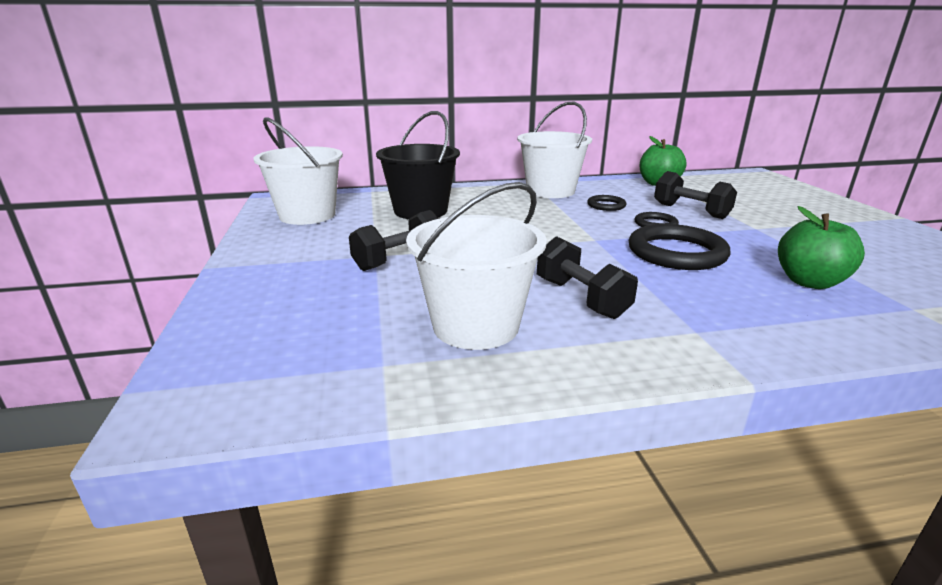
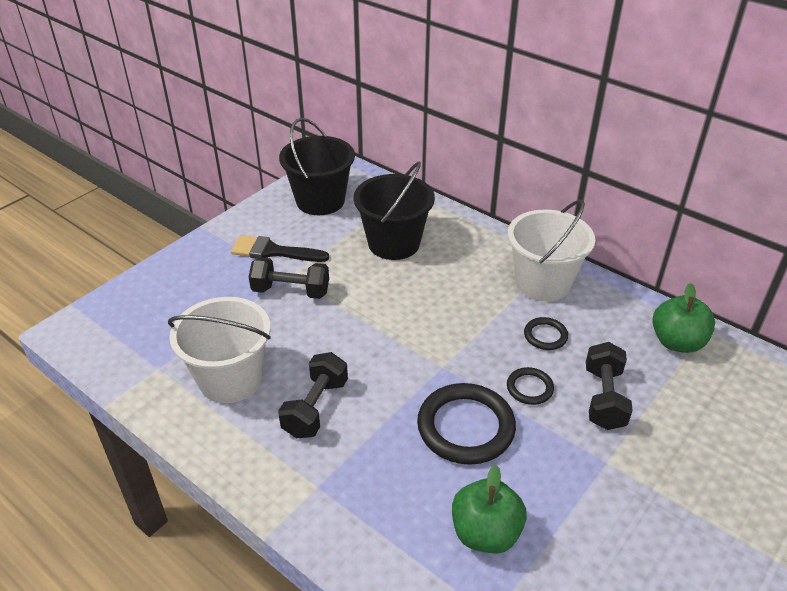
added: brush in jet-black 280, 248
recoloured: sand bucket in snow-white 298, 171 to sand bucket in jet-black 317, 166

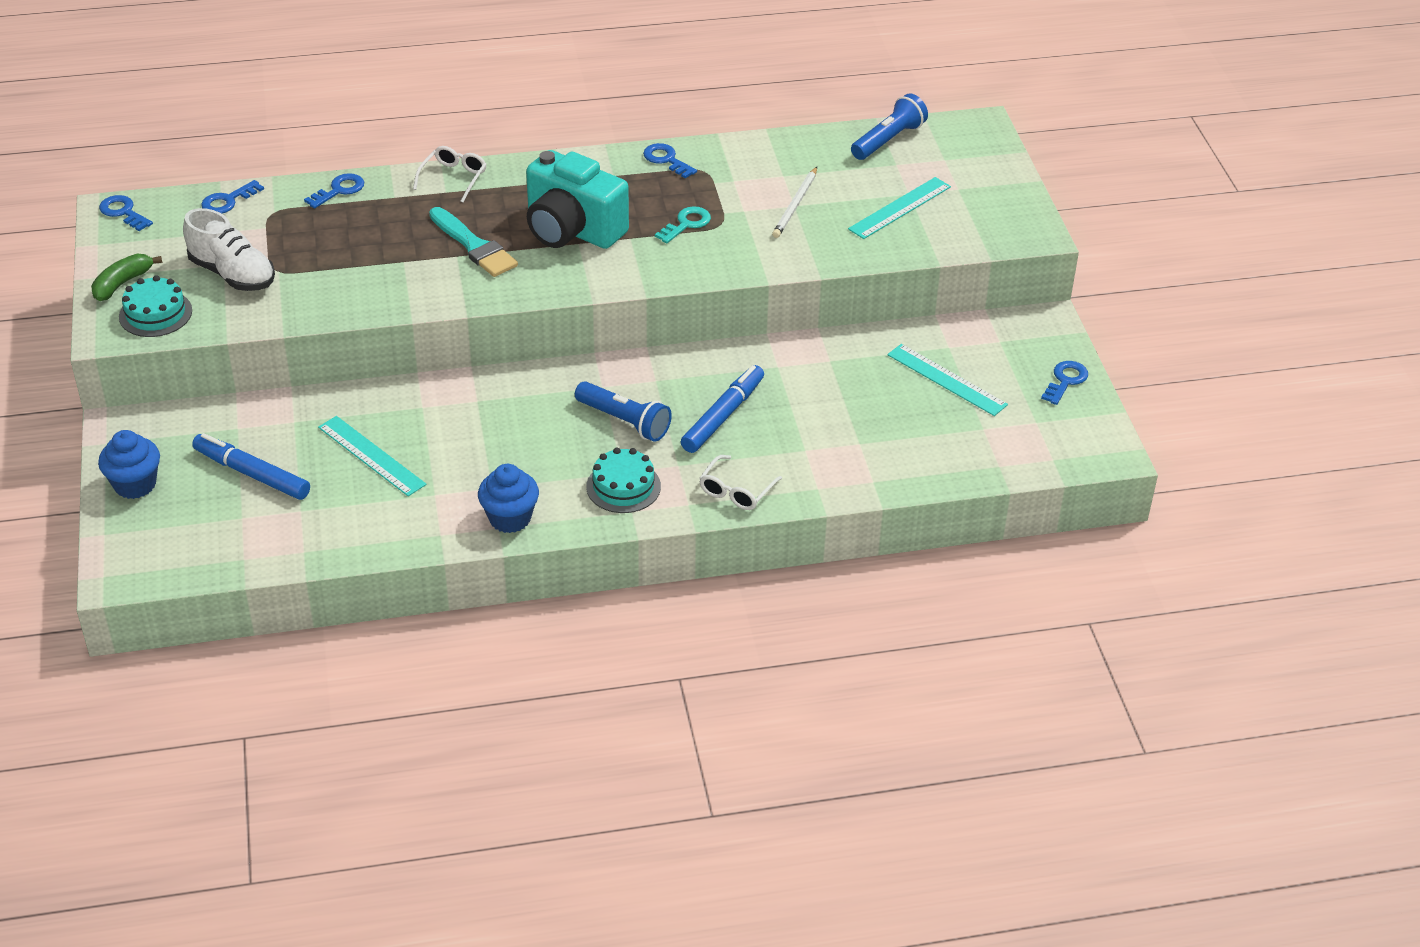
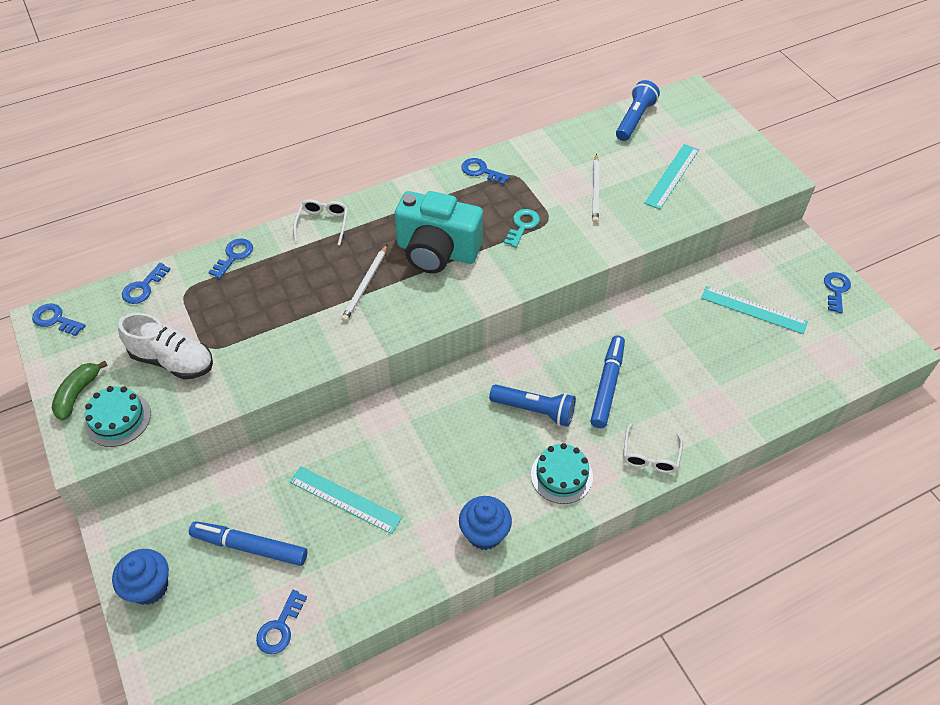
added: latchkey in cobalt 281, 622
replaced: brush in turquoise 473, 242 to pencil in snow-white 364, 283

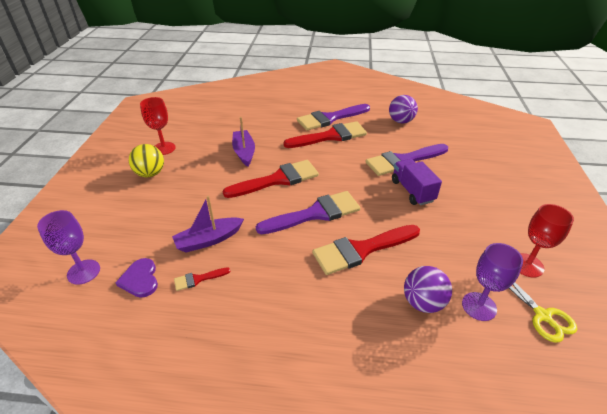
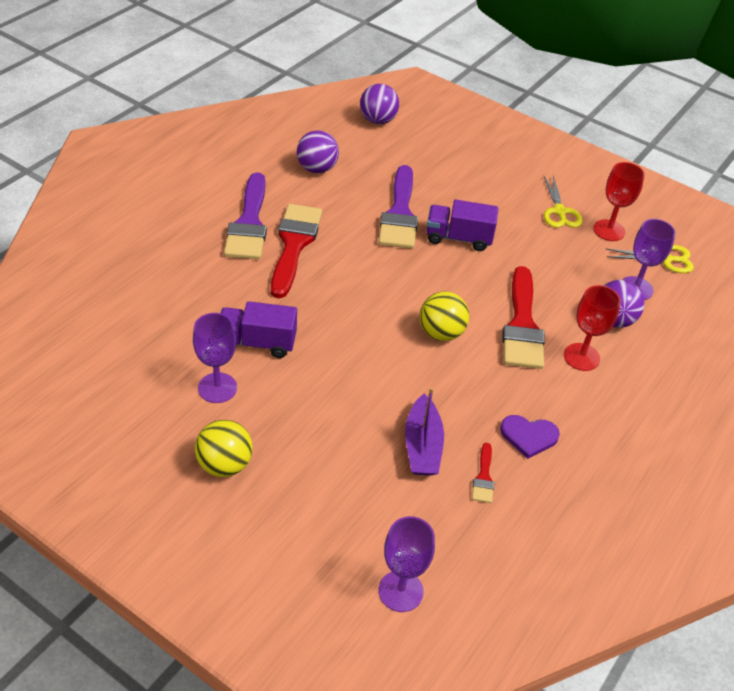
removed: brush in crimson 271, 179
added: wine glass in violet 215, 358; play ball in violet 379, 104; scissors in golden 563, 202
moved: heart shape in violet 136, 278 to 530, 437; wine glass in crimson 158, 126 to 592, 328
replaced: sailboat in violet 243, 142 to truck in violet 259, 329; brush in violet 308, 212 to play ball in golden 444, 316

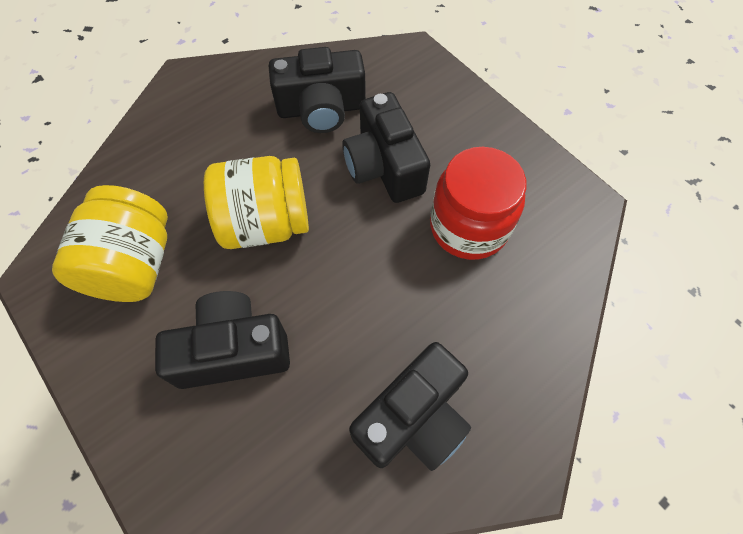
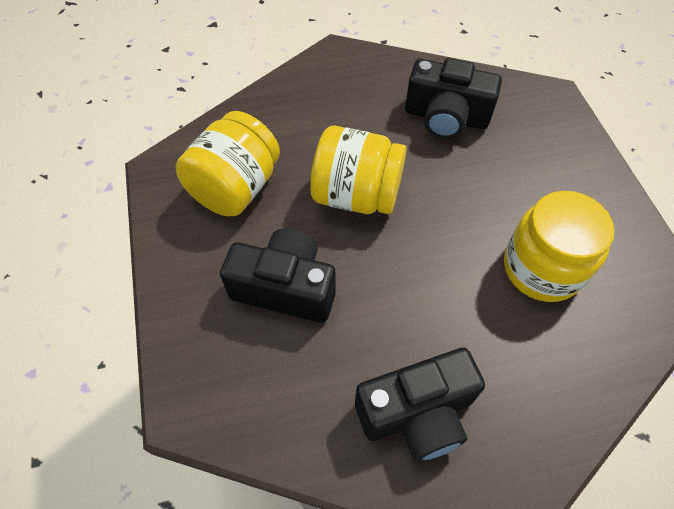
removed: camera in jet-black 386, 147
recoloured: jam jar in crimson 478, 203 to jam jar in golden 559, 246

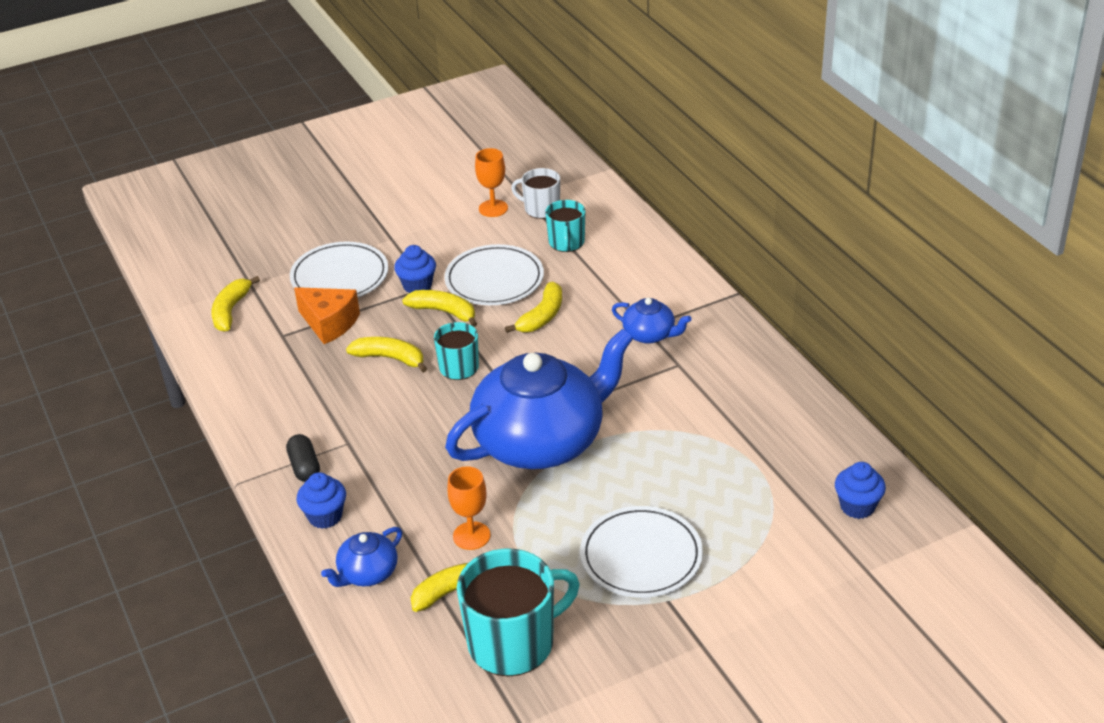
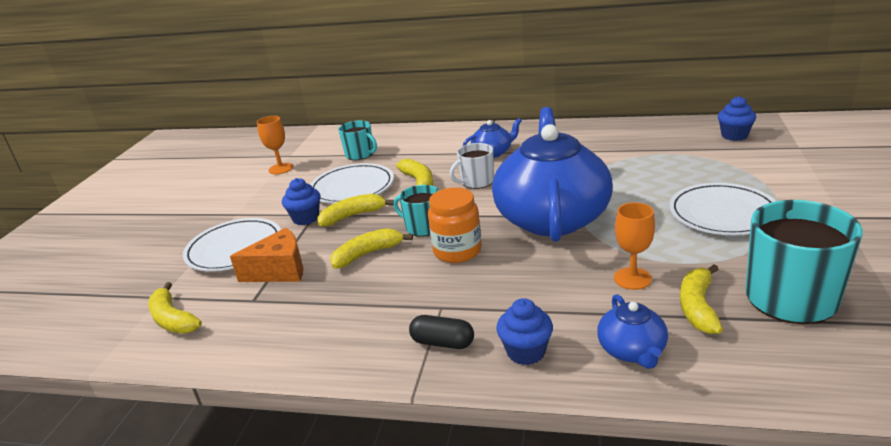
added: jam jar in orange 455, 225
moved: mug in snow-white 535, 193 to 472, 166

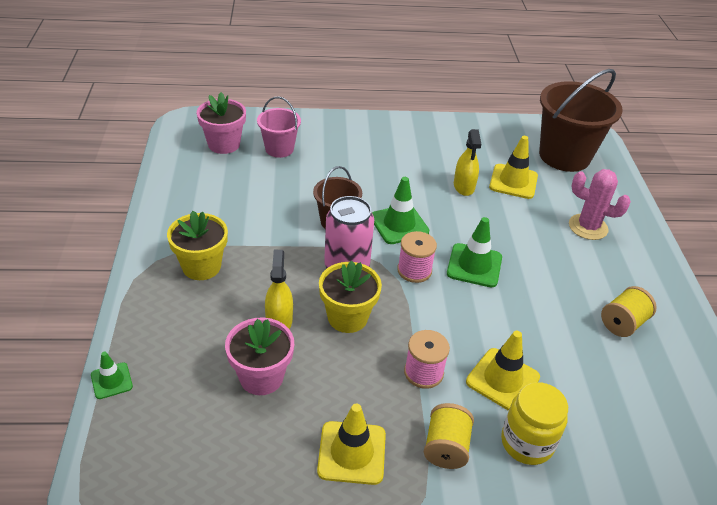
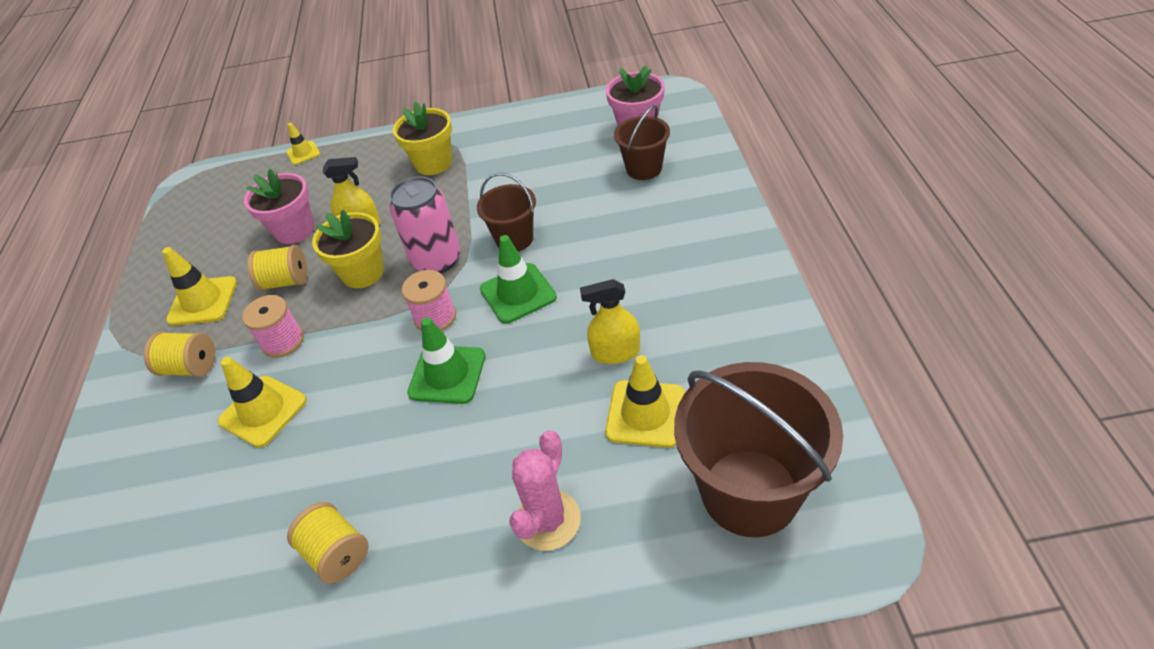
removed: jam jar in golden 534, 423
added: spool in golden 277, 268
recoloured: road cone in leaf-green 112, 375 to road cone in golden 303, 144; sand bucket in pink 279, 127 to sand bucket in brown 642, 142

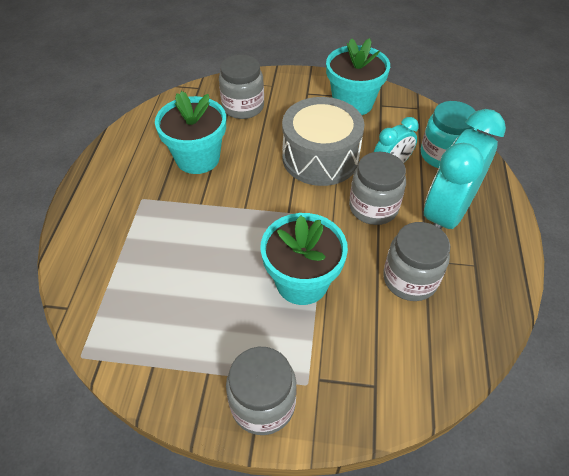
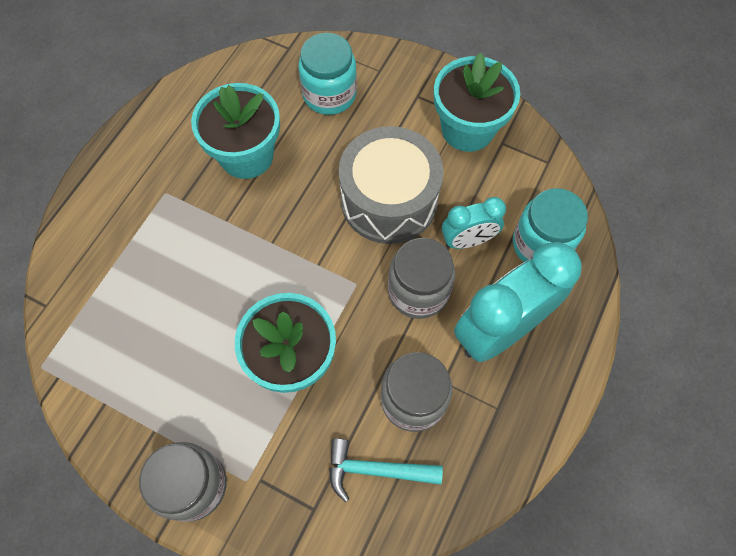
added: hammer in turquoise 386, 470
recoloured: jam jar in ash-grey 241, 87 to jam jar in turquoise 327, 74

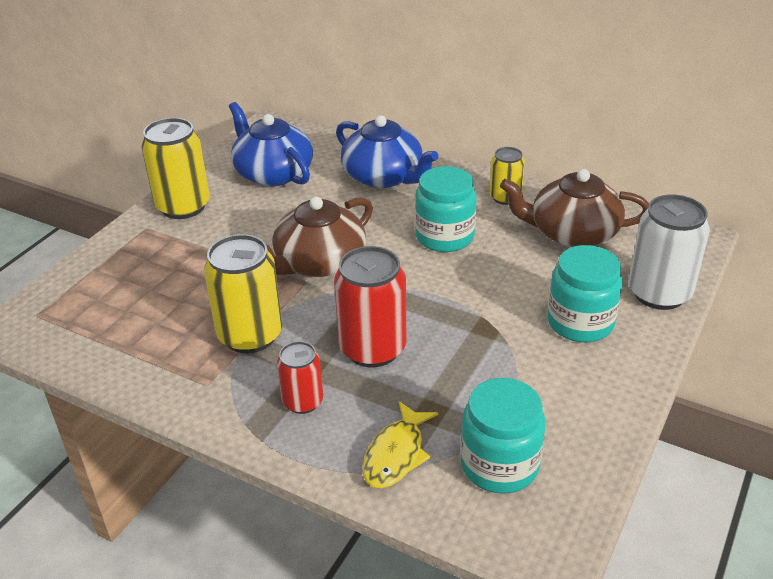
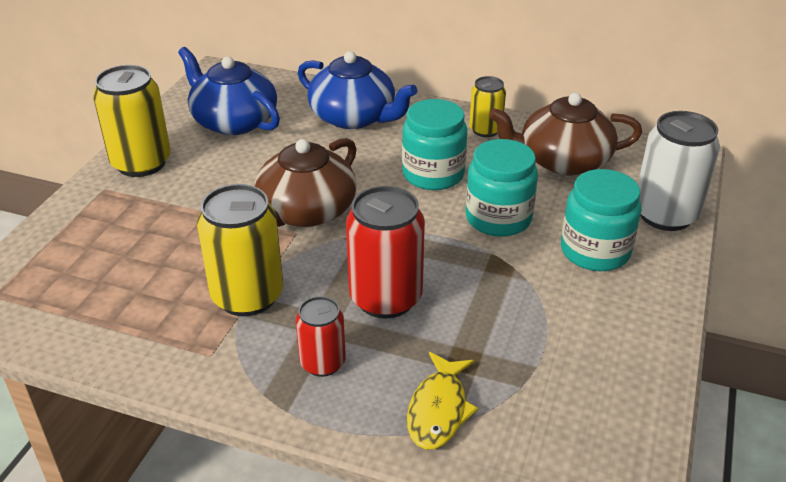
moved: jam jar in turquoise 503, 436 to 501, 188

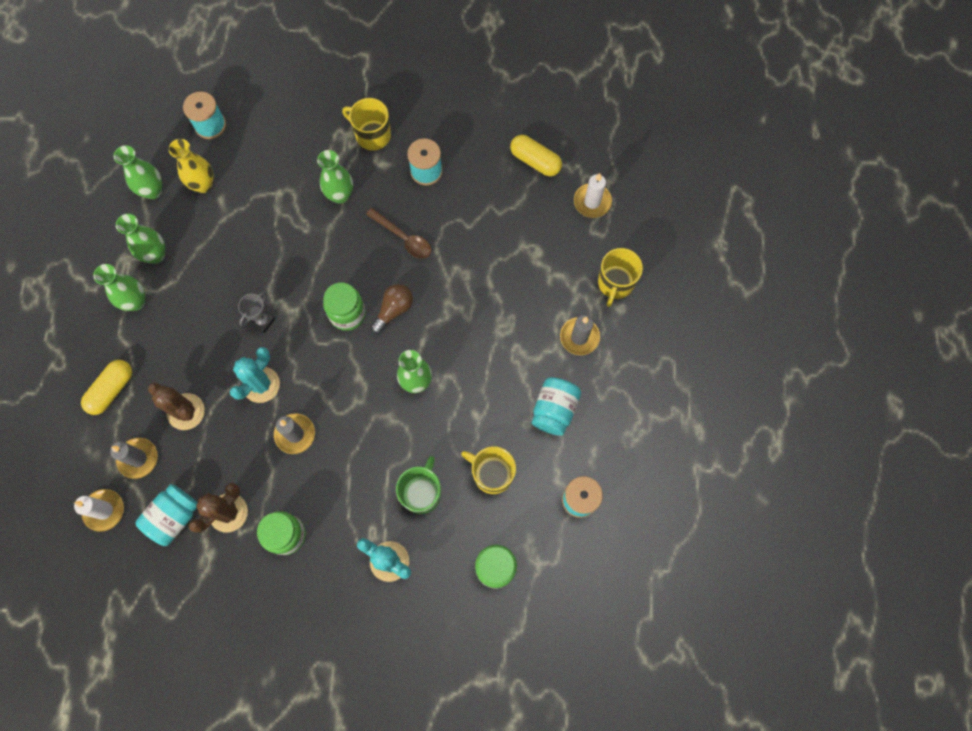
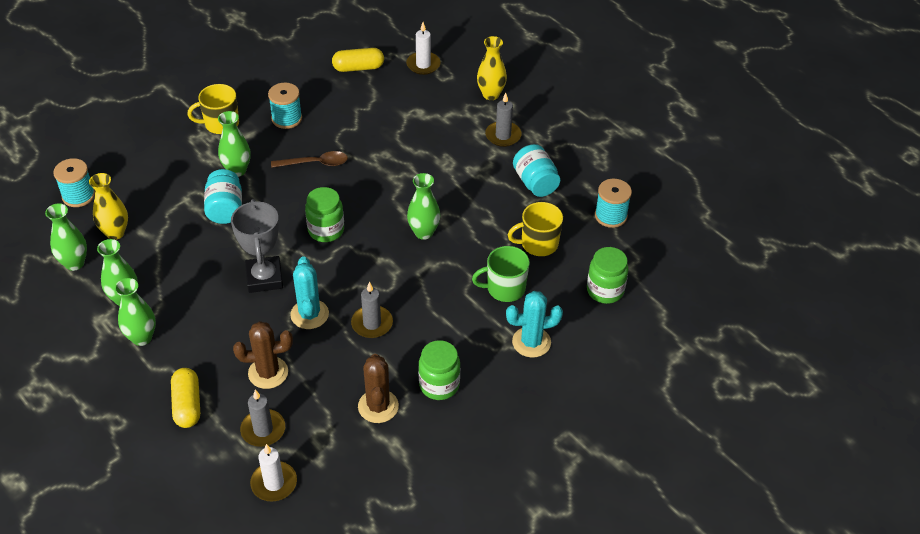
removed: light bulb in brown 392, 309
moved: jam jar in turquoise 166, 515 to 223, 196
replaced: mug in golden 620, 277 to vase in golden 492, 68
turned: mug in leaf-green 418, 485 = 501, 274 75 degrees counterclockwise
resized: prize cup in ash-grey 256, 312 = 257, 246 x1.83

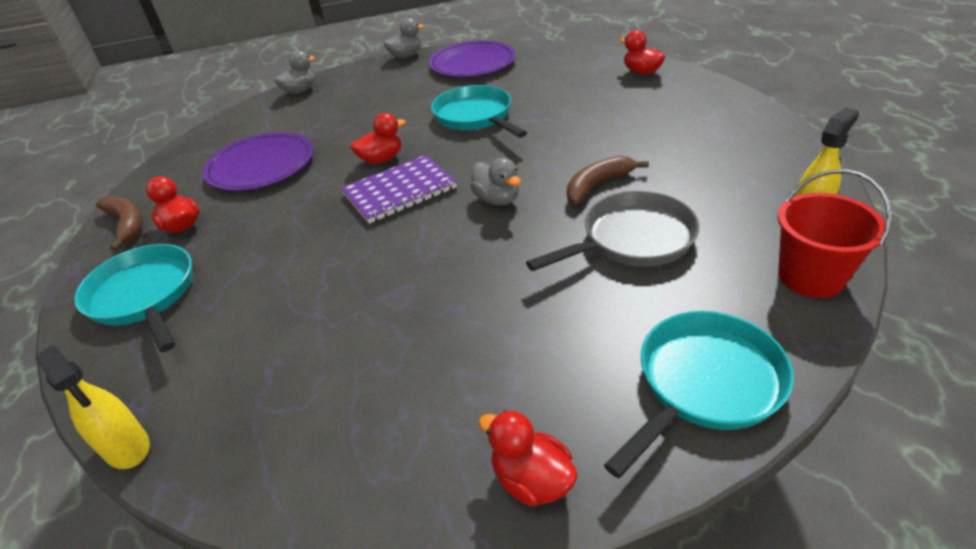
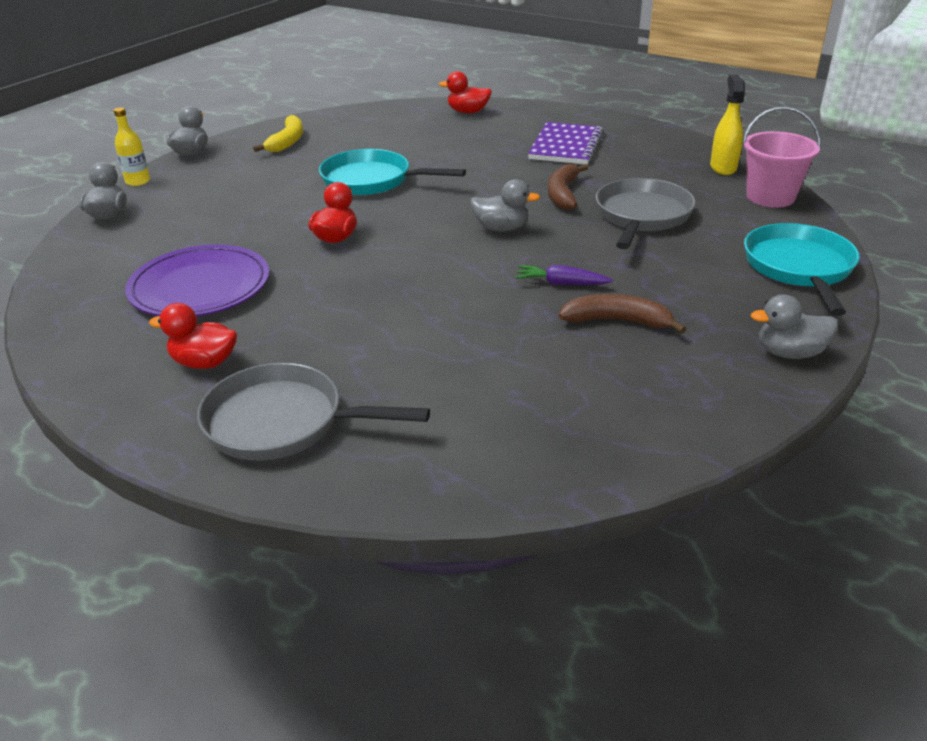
removed: spray cleaner in golden 92, 407
added: drink bottle in golden 132, 146; toy carrot in violet 564, 275
moved: banana fruit in brown 119, 223 to 622, 314; notepad in violet 399, 189 to 566, 143
replaced: dinner plate in violet 472, 58 to banana fruit in golden 278, 133
recoloured: frying pan in turquoise 133, 298 to frying pan in ash-grey 313, 412; rubber duck in crimson 528, 458 to rubber duck in ash-grey 794, 326; sand bucket in crimson 835, 233 to sand bucket in pink 781, 157

